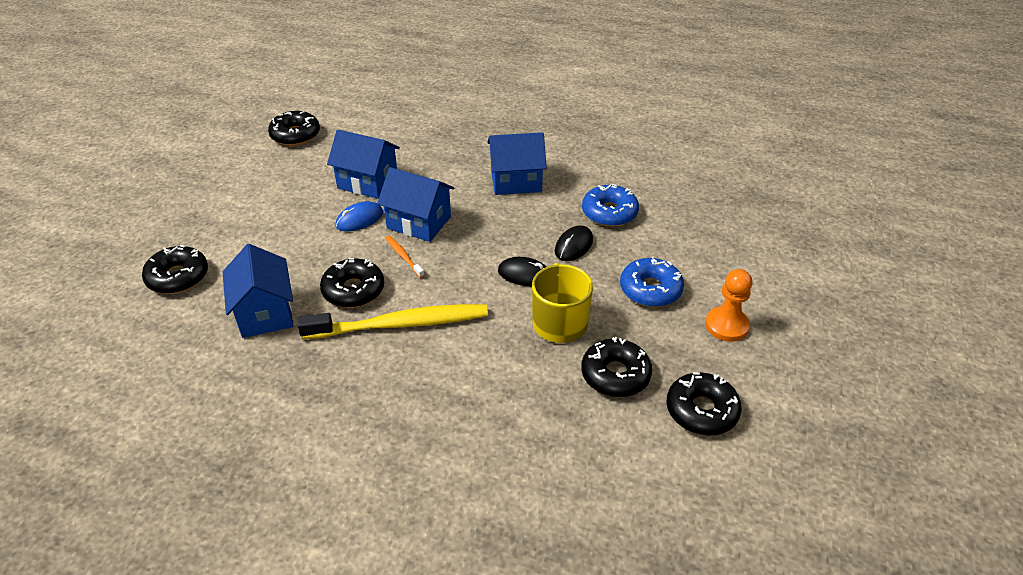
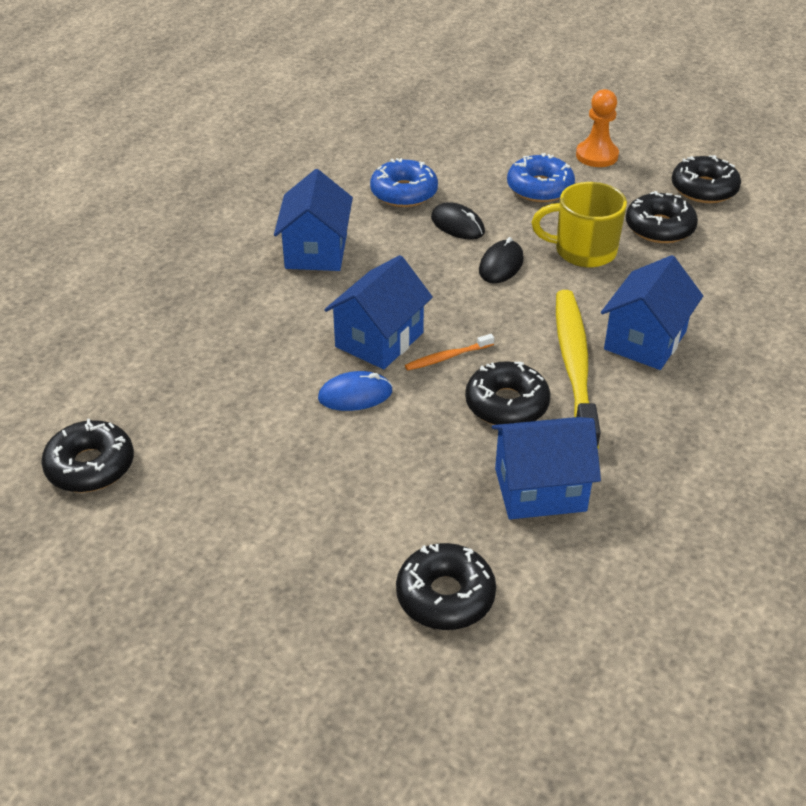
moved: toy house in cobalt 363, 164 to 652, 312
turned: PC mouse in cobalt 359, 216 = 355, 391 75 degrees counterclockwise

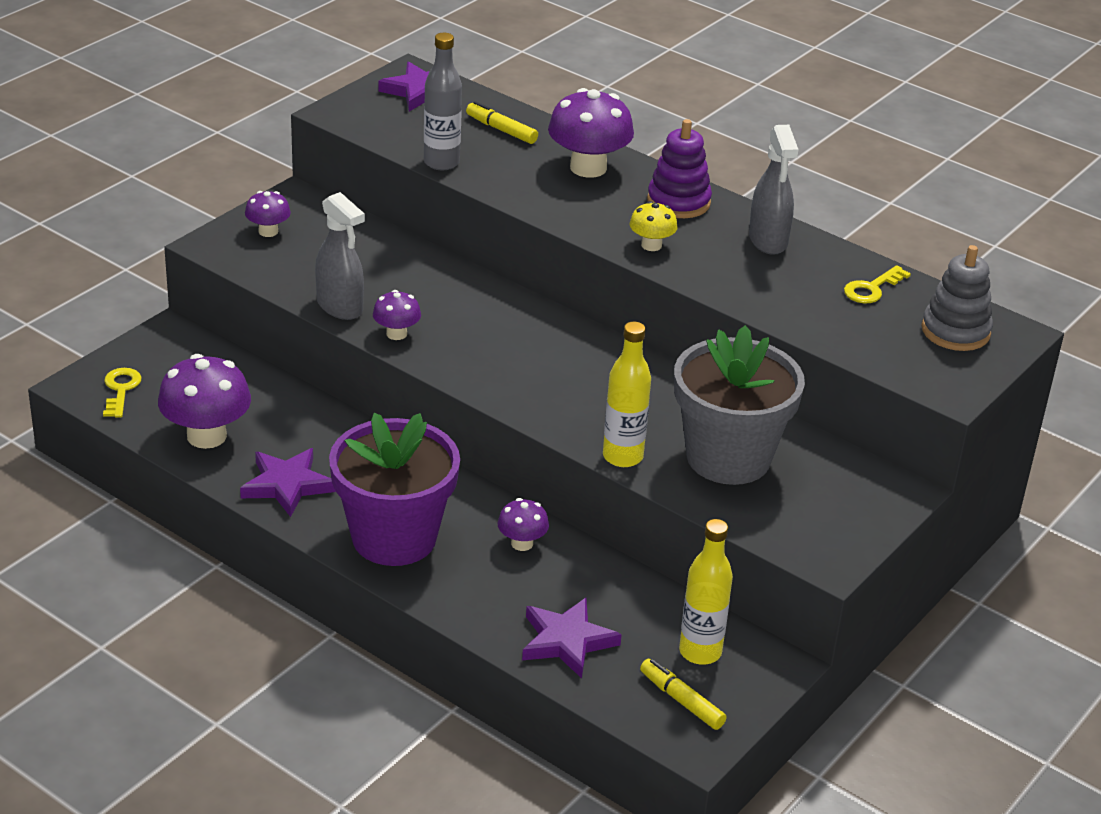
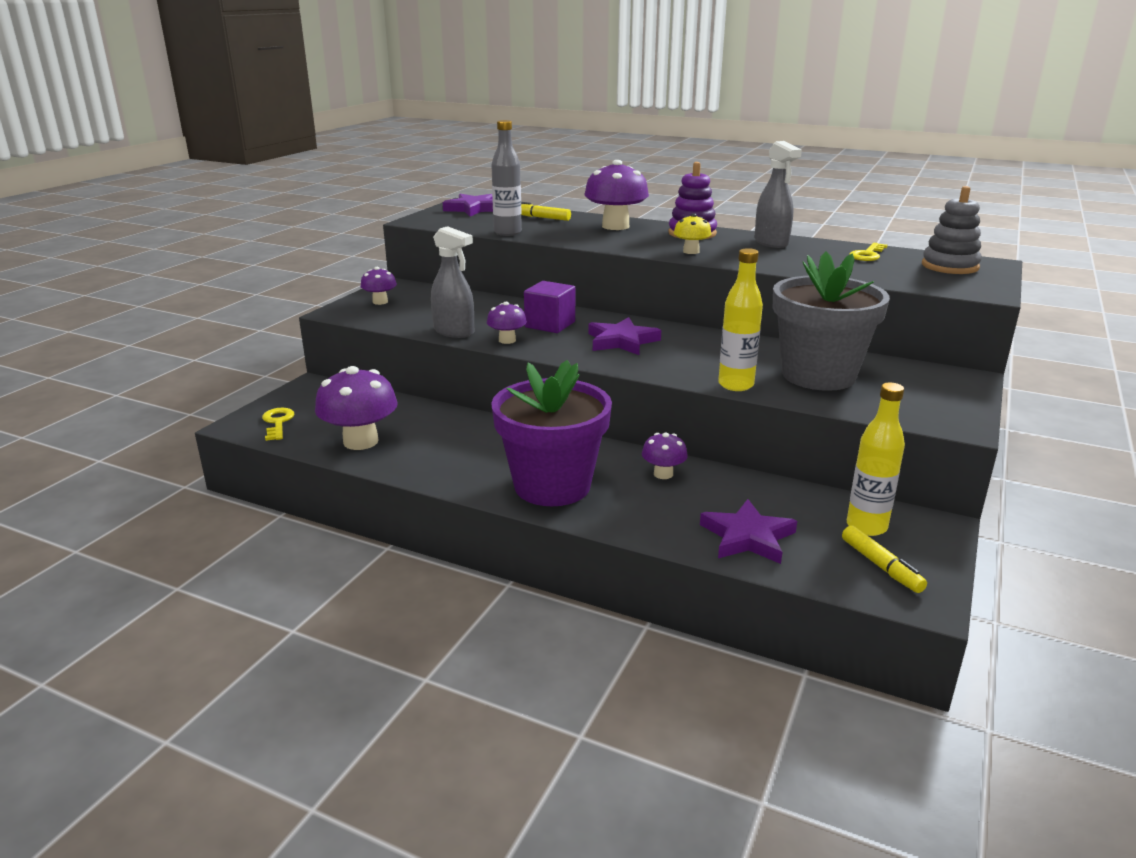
added: solid cube in violet 549, 307
moved: star shape in violet 288, 482 to 624, 336
turned: marker in golden 683, 694 = 884, 559 150 degrees counterclockwise

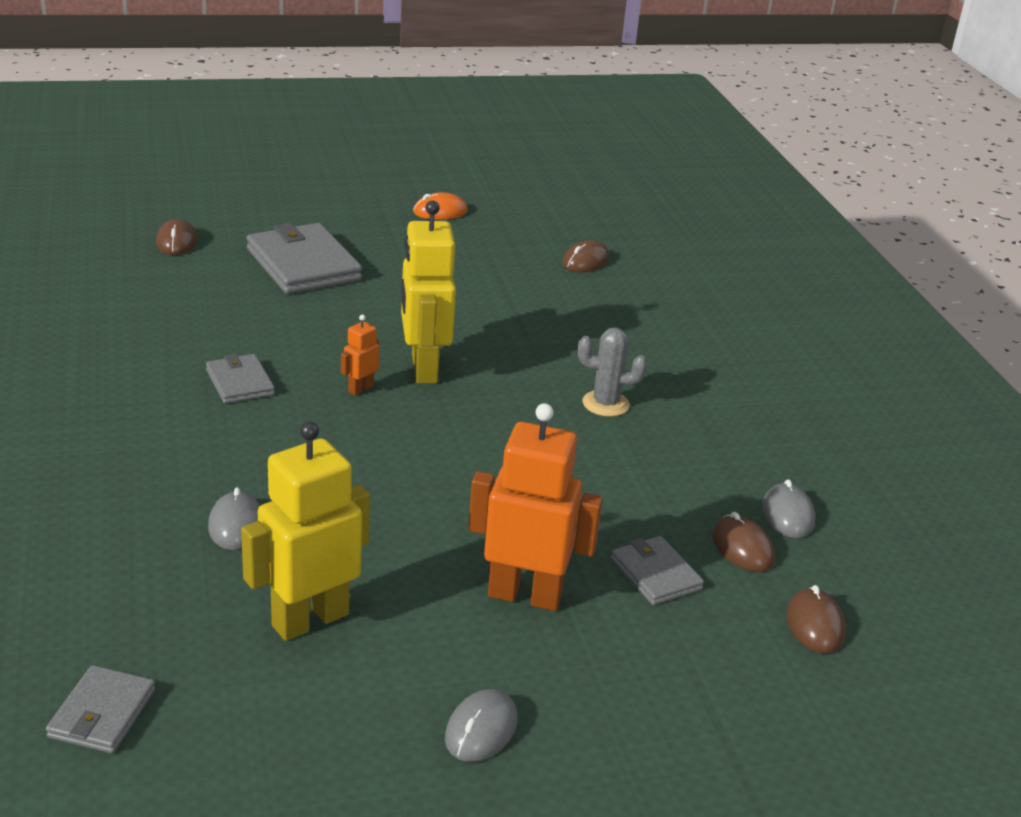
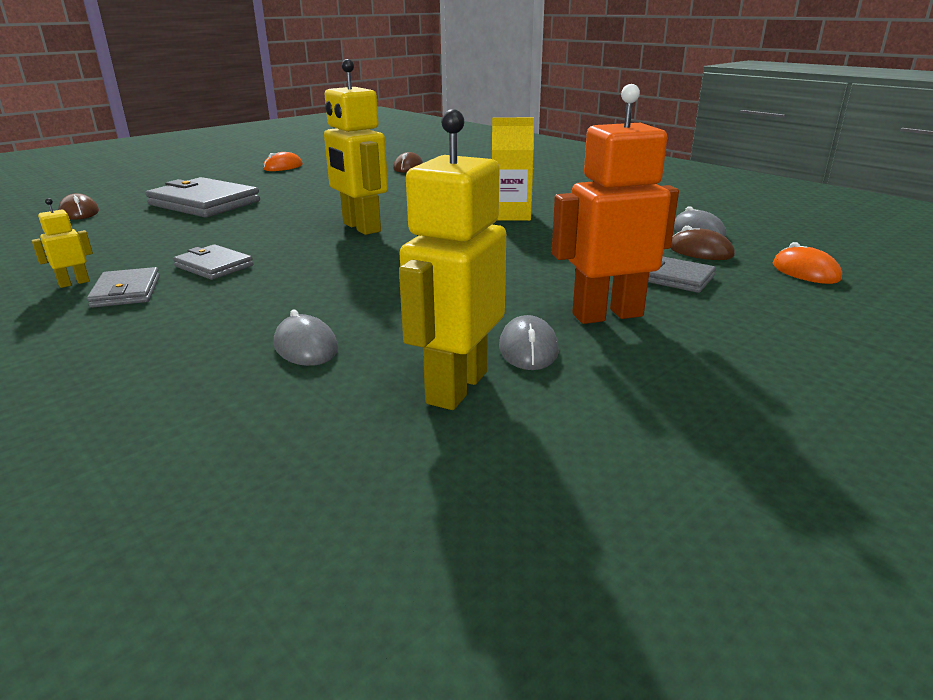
removed: robot figure in orange 360, 354
added: robot figure in golden 62, 243
moved: card wallet in ash-grey 101, 709 to 123, 287; PC mouse in ash-grey 481, 725 to 529, 342
replaced: cactus in ash-grey 612, 372 to carton in golden 513, 169
recoloured: PC mouse in brown 816, 619 to PC mouse in orange 807, 263

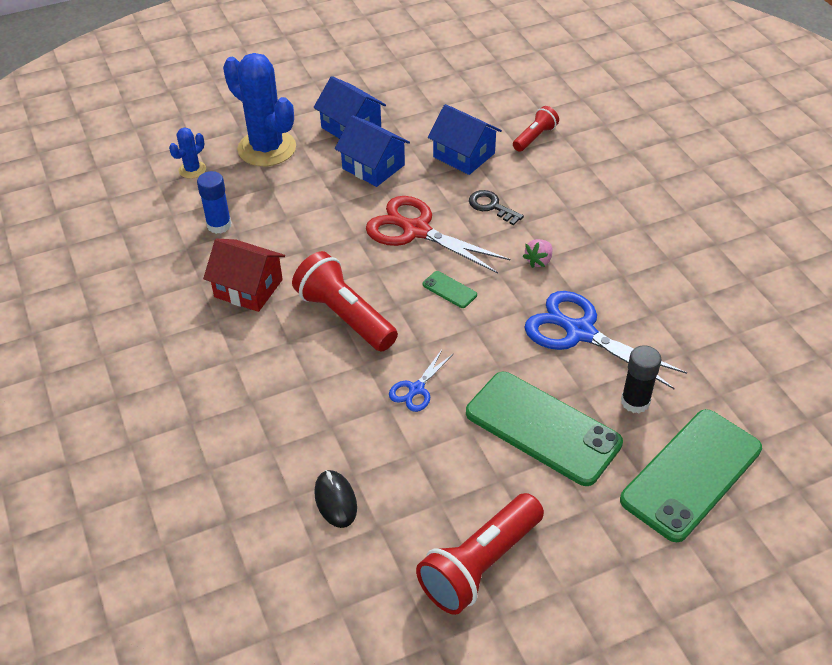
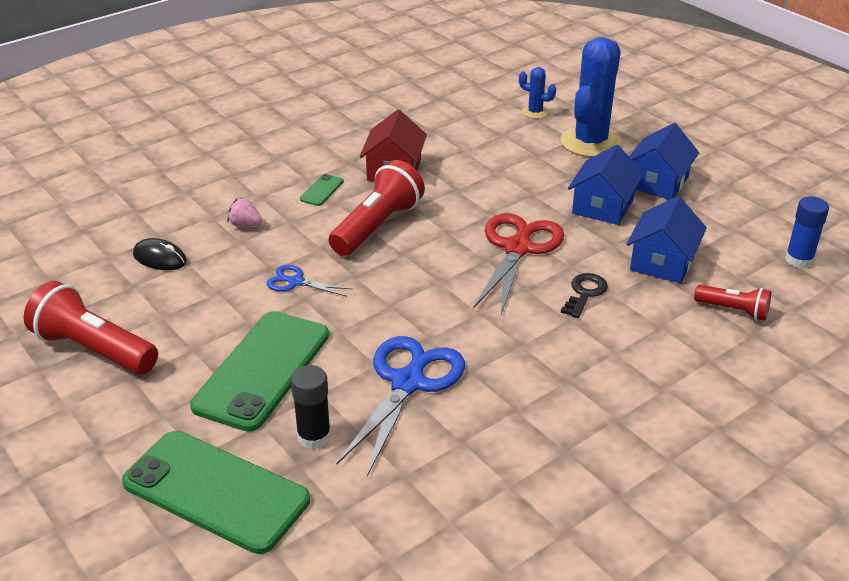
moved: glue stick in cobalt 214, 202 to 807, 232; phone in leaf-green 450, 289 to 322, 190; strawberry in pink 537, 253 to 244, 212
turned: PC mouse in jet-black 335, 499 = 160, 254 60 degrees clockwise

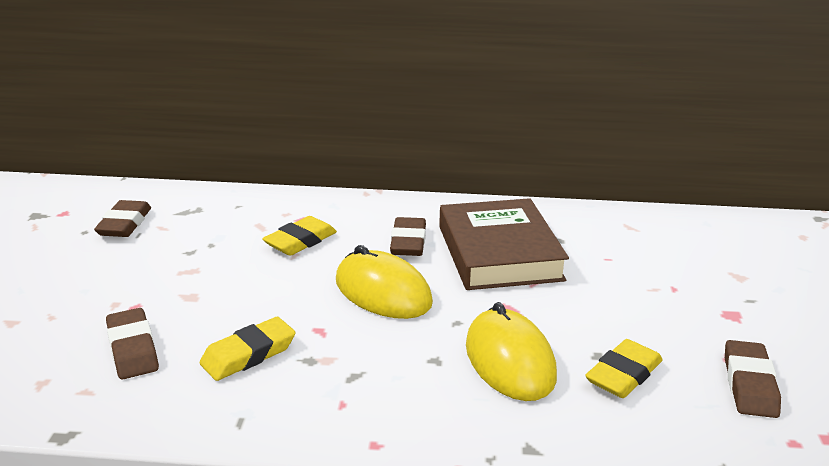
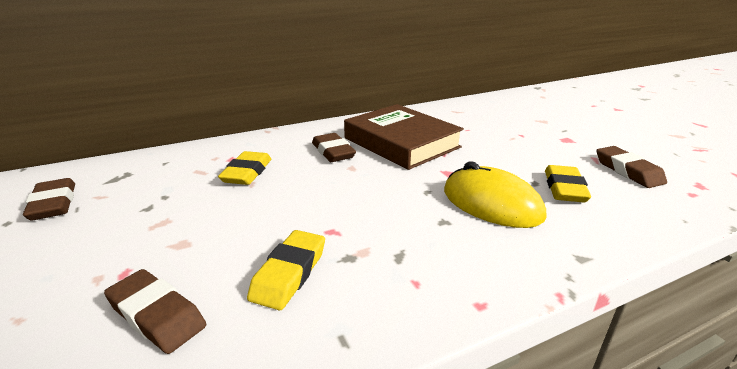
removed: PC mouse in golden 384, 282

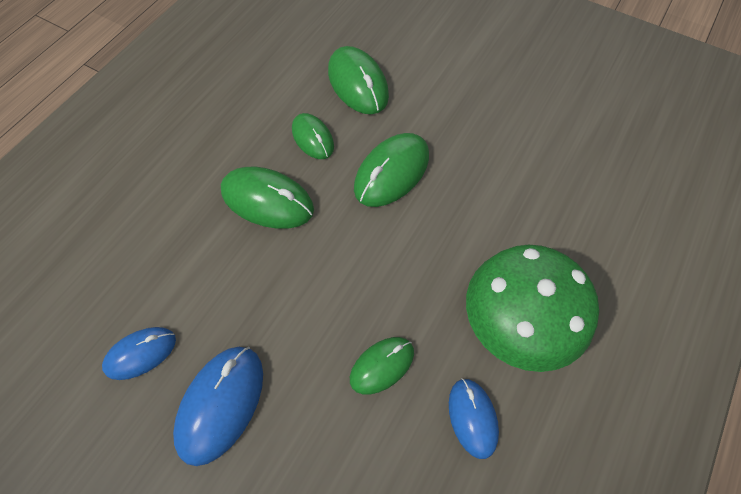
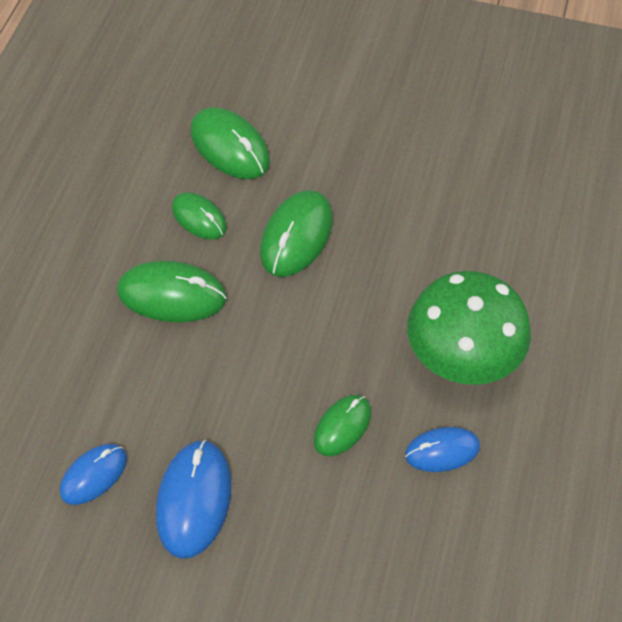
turned: PC mouse in cobalt 474, 418 = 442, 449 75 degrees counterclockwise

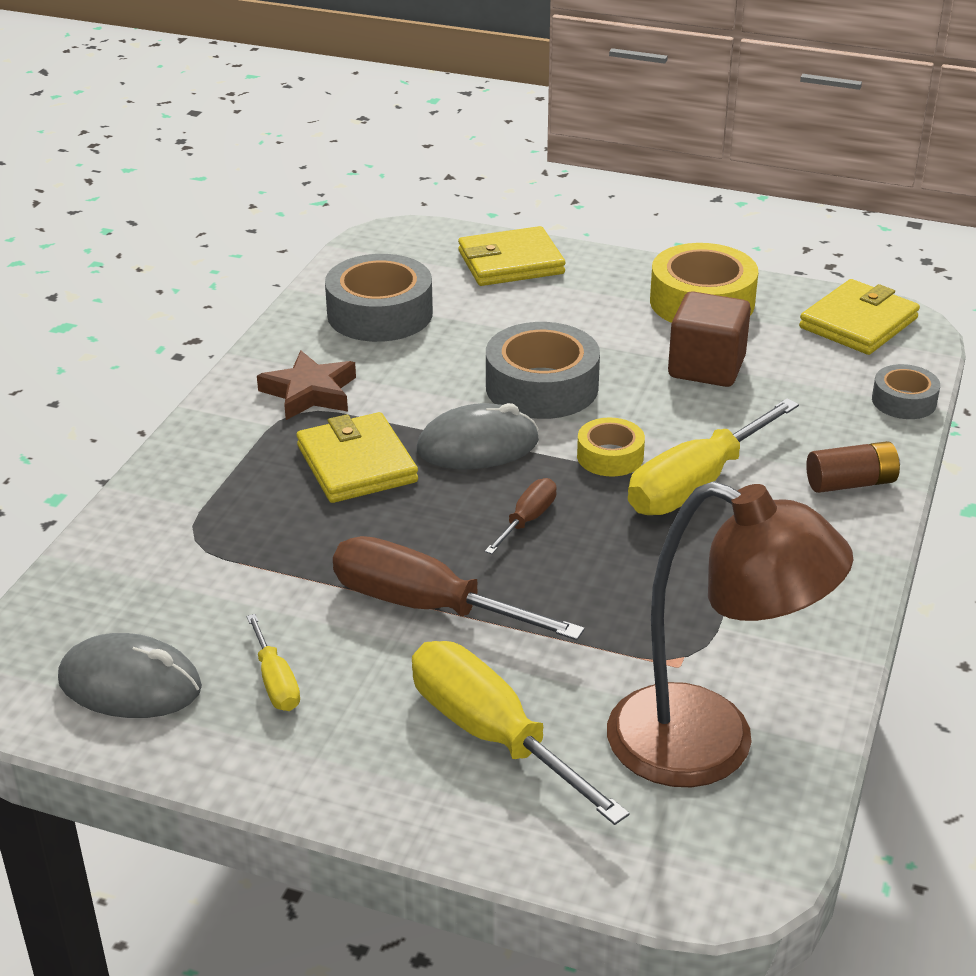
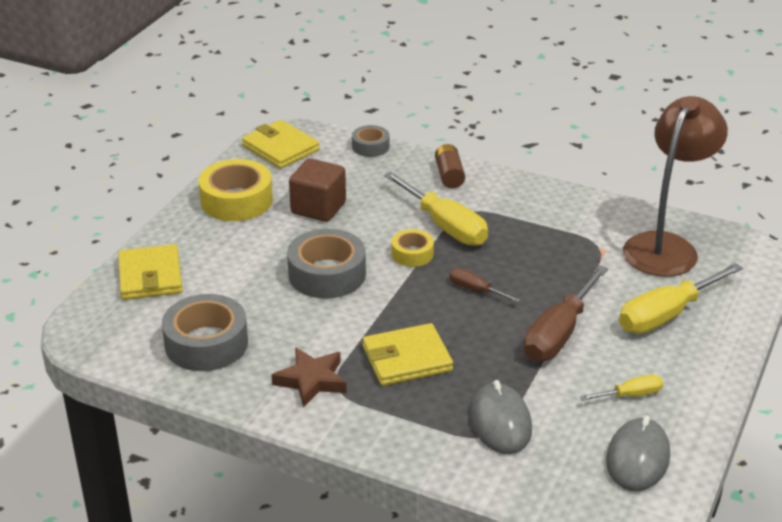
moved: PC mouse in ash-grey 478, 436 to 501, 417

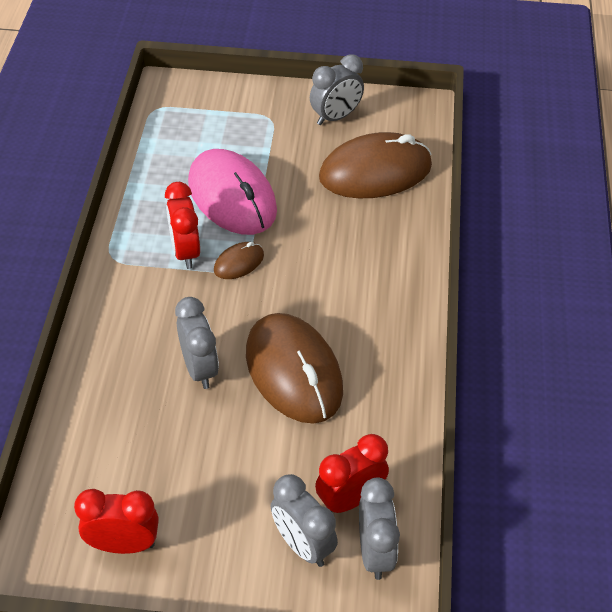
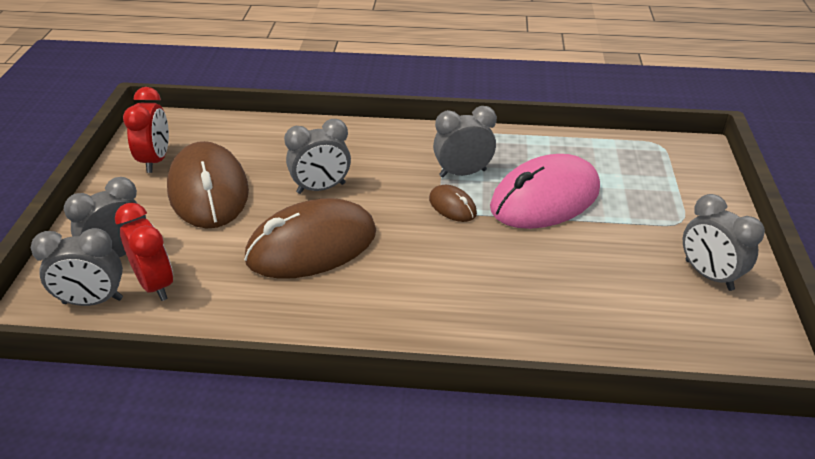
moved: PC mouse in brown 375, 165 to 208, 184
recoloured: bedside clock in crimson 182, 225 to bedside clock in ash-grey 465, 141

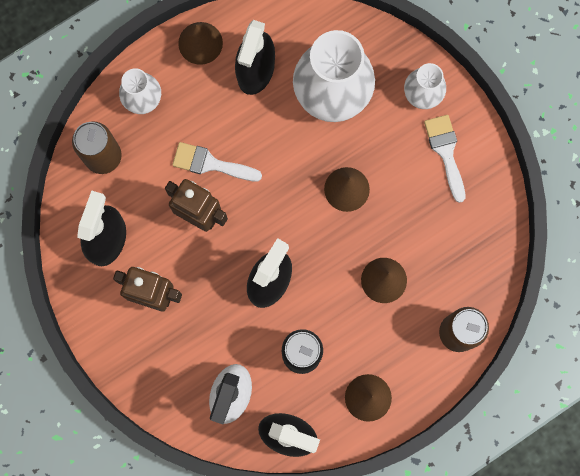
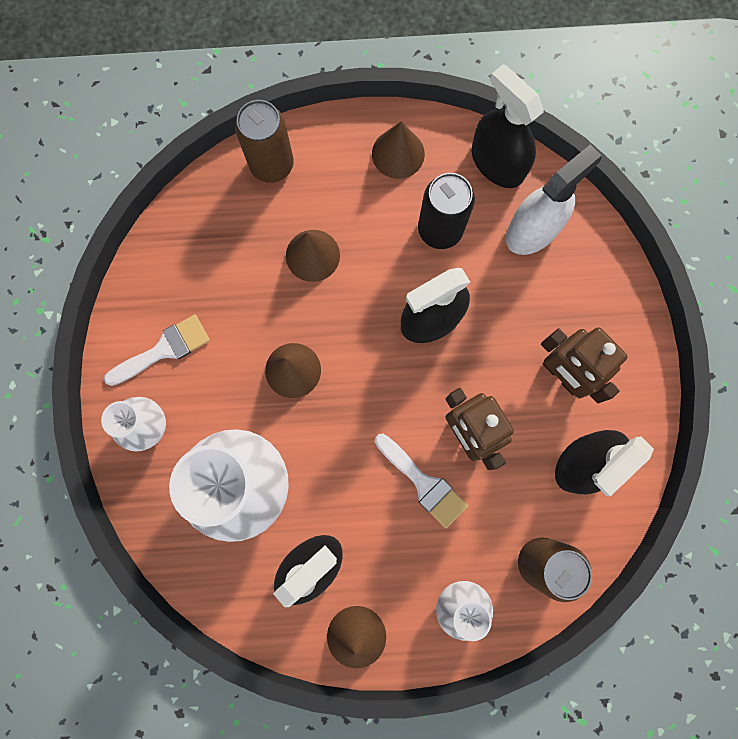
turned: brush in snow-white 445, 159 = 157, 350 135 degrees counterclockwise

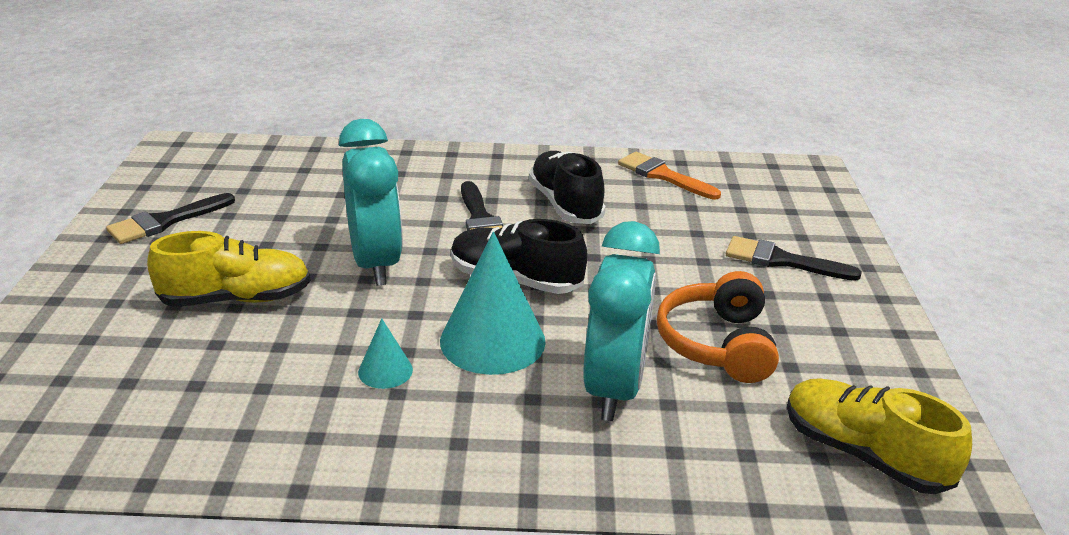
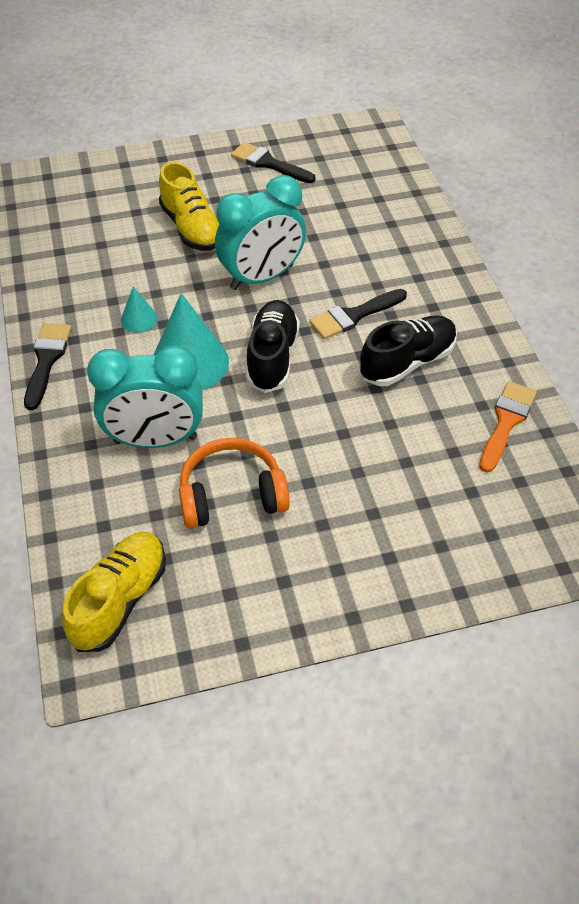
moved: brush in jet-black 794, 258 to 48, 366

